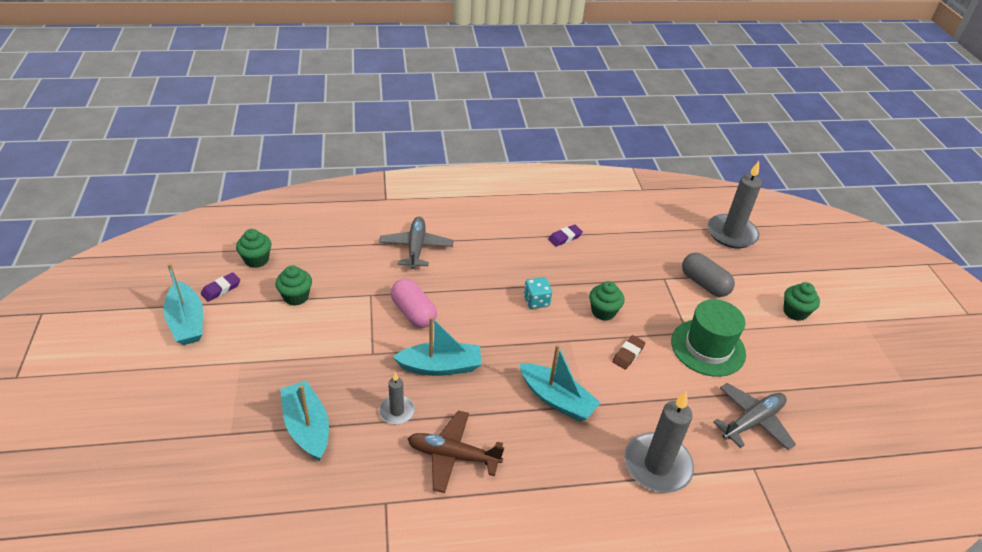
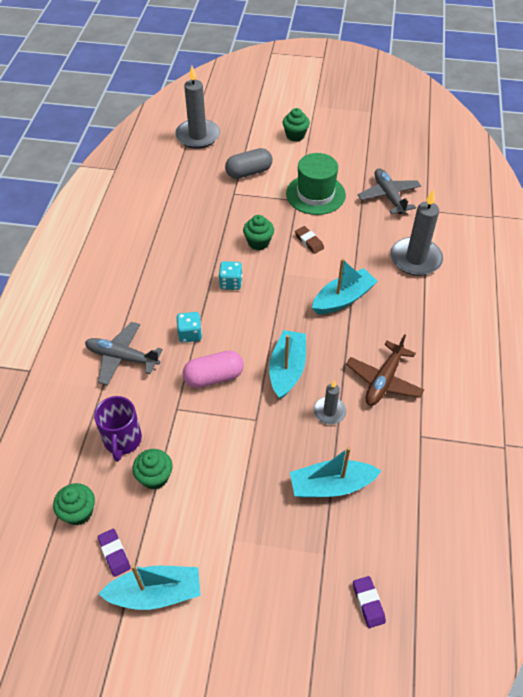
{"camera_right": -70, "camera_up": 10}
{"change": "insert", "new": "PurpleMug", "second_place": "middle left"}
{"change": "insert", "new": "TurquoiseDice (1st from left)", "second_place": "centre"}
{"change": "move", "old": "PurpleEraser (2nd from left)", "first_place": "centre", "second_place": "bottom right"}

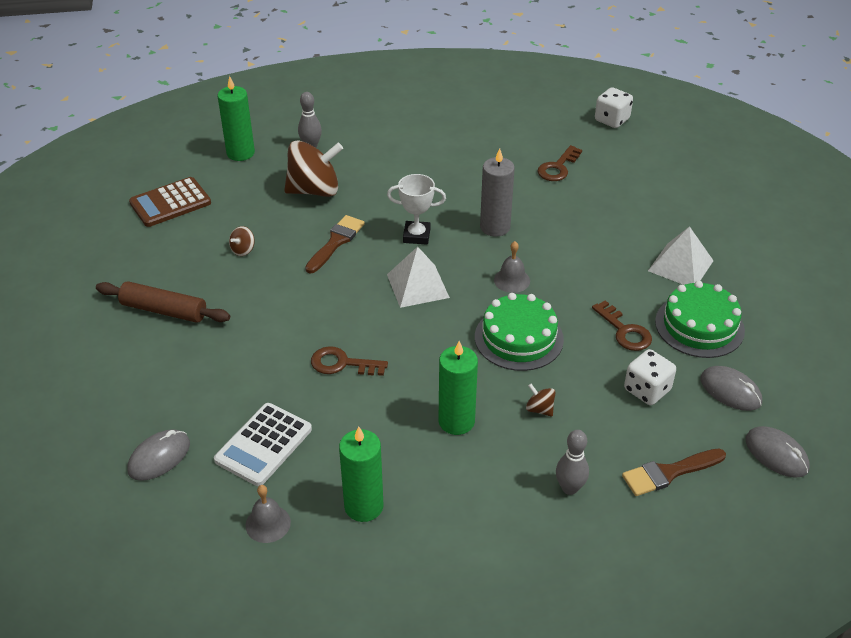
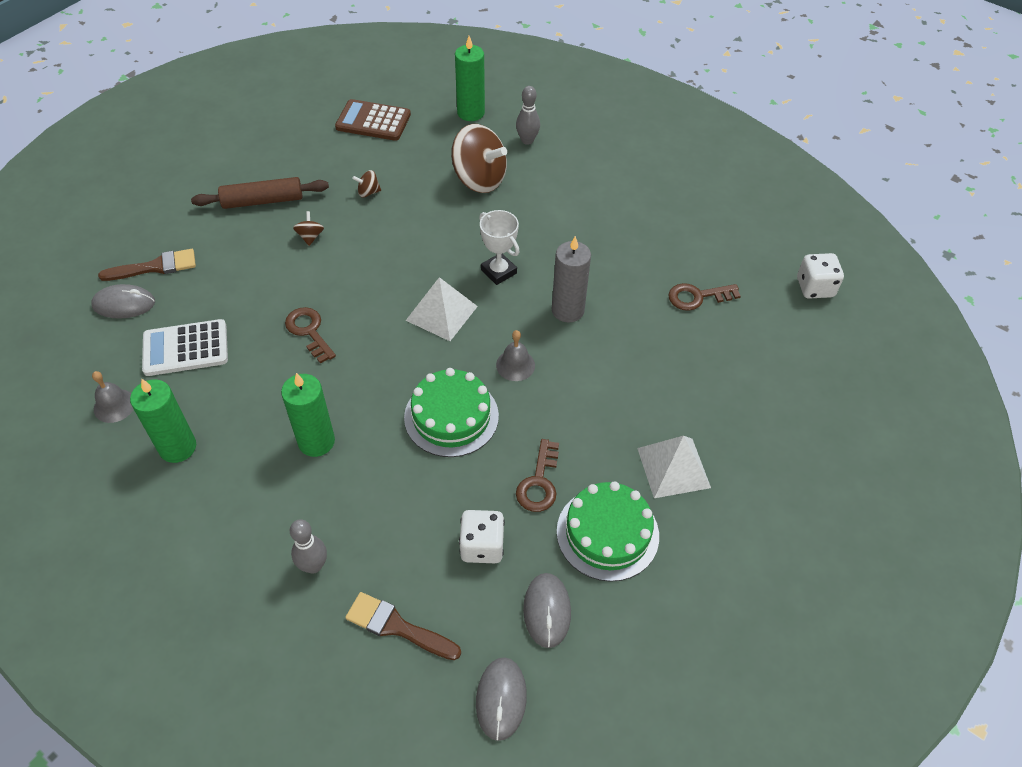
{"camera_right": 45, "camera_up": 10}
{"change": "move", "old": "BrownBrush (1st from left)", "first_place": "centre", "second_place": "middle left"}
{"change": "rotate", "old": "BrownRollingPin", "first_place": "middle left", "second_place": "top left", "degrees": -75}
{"change": "move", "old": "BrownSpinningTop (3rd from left in the first image)", "new": "BrownSpinningTop (1st from left)", "first_place": "centre", "second_place": "top left"}

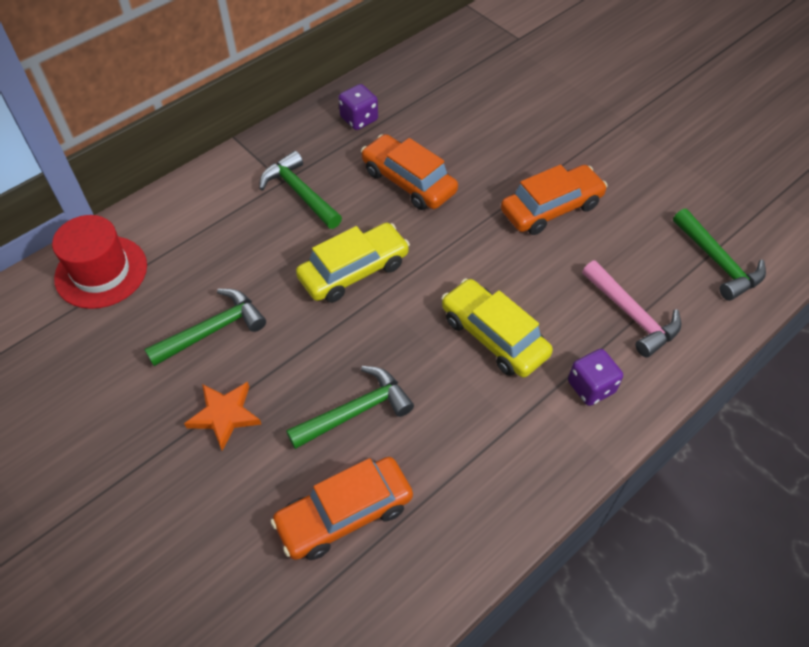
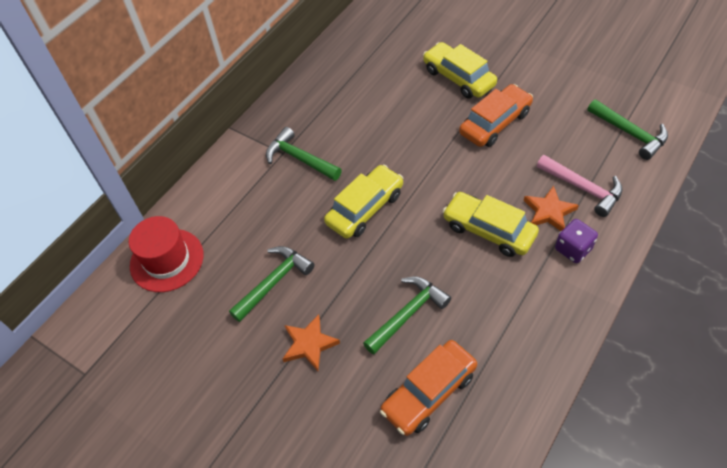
{"camera_right": -10, "camera_up": 0}
{"change": "insert", "new": "YellowCar (2nd from left)", "second_place": "top centre"}
{"change": "insert", "new": "OrangeStar (2nd from left)", "second_place": "middle right"}
{"change": "delete", "old": "PurpleDice (1st from left)", "first_place": "top centre"}
{"change": "delete", "old": "OrangeCar (2nd from left)", "first_place": "top centre"}

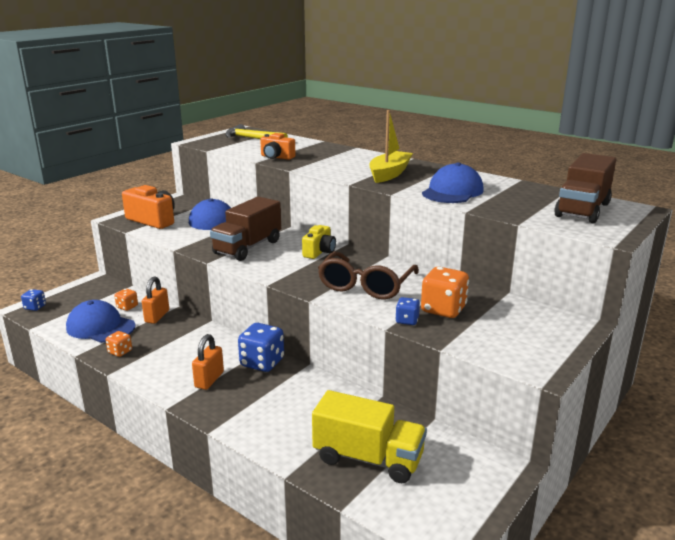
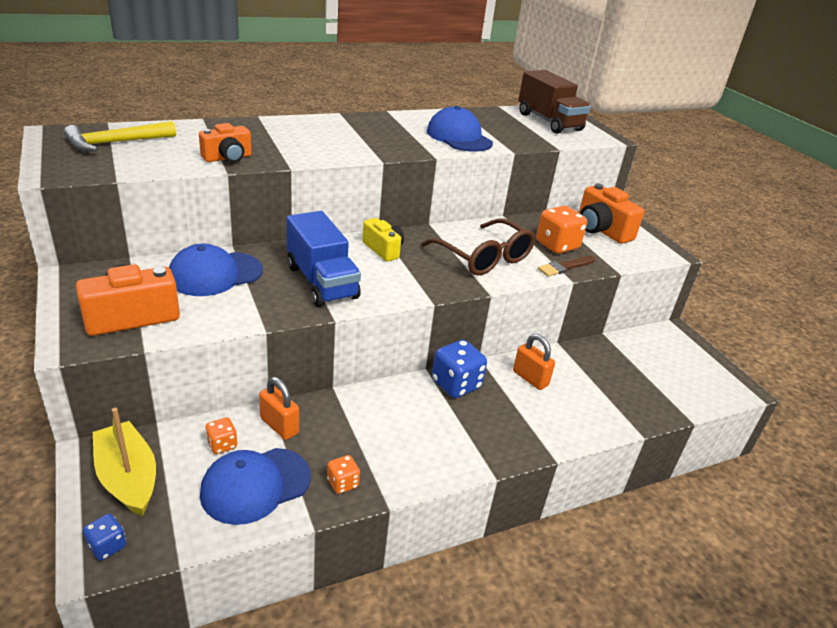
{"camera_right": -65, "camera_up": 10}
{"change": "move", "old": "YellowBoat", "first_place": "top centre", "second_place": "bottom left"}
{"change": "recolor", "old": "BrownTruck (1st from left)", "new": "BlueTruck", "first_place": "centre", "second_place": "centre"}
{"change": "move", "old": "OrangePadlock (2nd from left)", "first_place": "bottom left", "second_place": "centre"}
{"change": "replace", "old": "BlueDice (3rd from left)", "new": "BrownBrush", "first_place": "centre", "second_place": "middle right"}
{"change": "insert", "new": "OrangeCamera (3rd from left)", "second_place": "middle right"}
{"change": "delete", "old": "YellowTruck", "first_place": "bottom centre"}

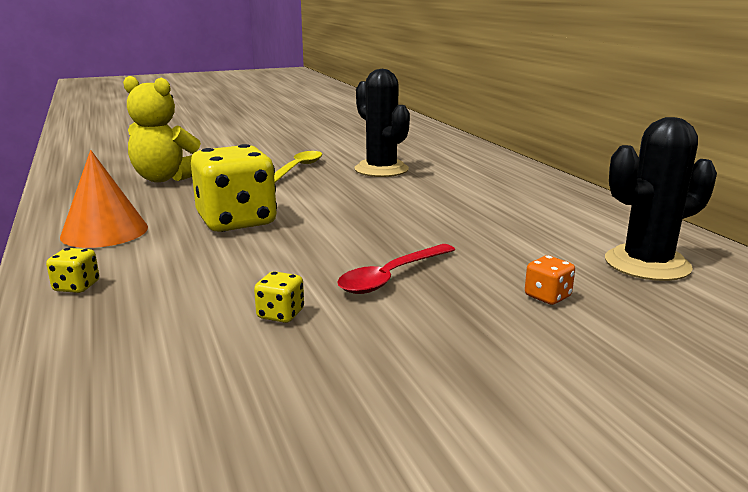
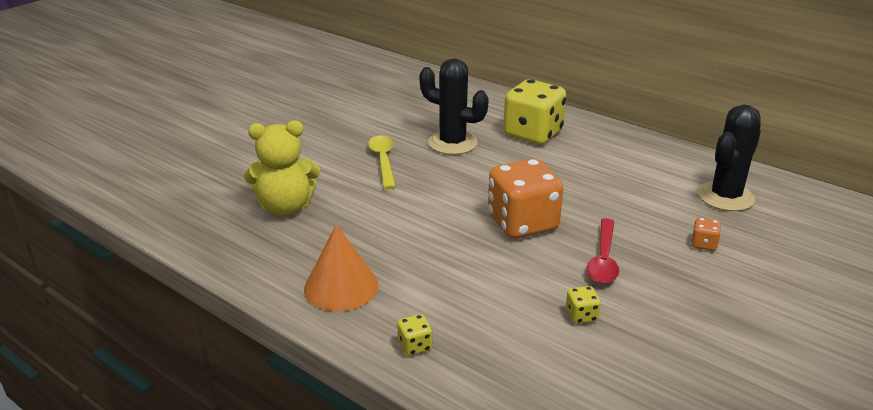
{"camera_right": -30, "camera_up": 10}
{"change": "insert", "new": "OrangeDice (1st from left)", "second_place": "centre"}
{"change": "move", "old": "YellowDice (2nd from left)", "first_place": "middle left", "second_place": "top centre"}

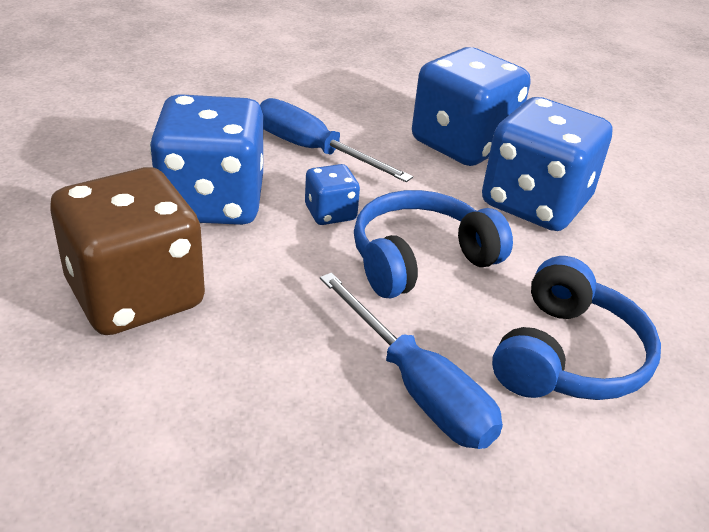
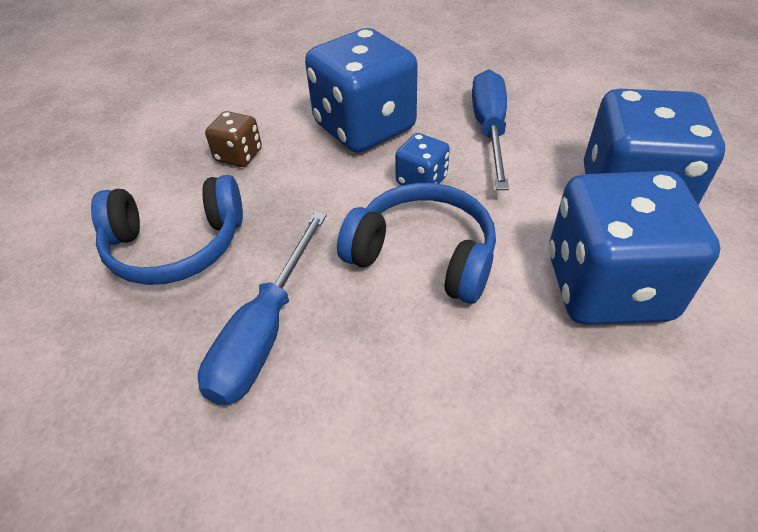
{"camera_right": 60, "camera_up": 10}
{"change": "move", "old": "BlueHeadphones (2nd from left in the first image)", "new": "BlueHeadphones (1st from left)", "first_place": "middle right", "second_place": "middle left"}
{"change": "resize", "old": "BrownDice", "first_place": "middle left", "second_place": "top left", "factor": 0.46}

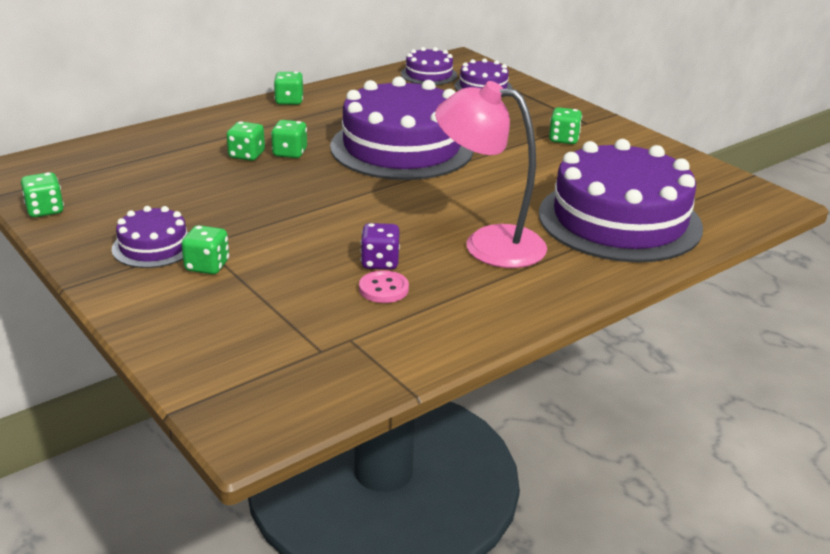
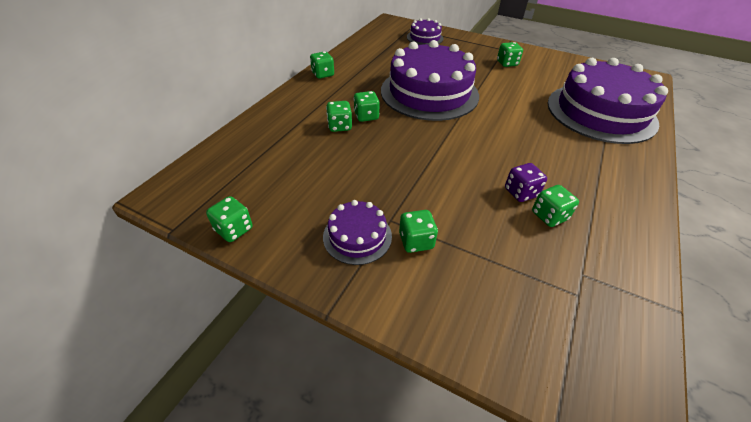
{"camera_right": -25, "camera_up": 15}
{"change": "replace", "old": "PinkButton", "new": "GreenDice (7th from left)", "first_place": "centre", "second_place": "middle right"}
{"change": "delete", "old": "PurpleCake (3rd from left)", "first_place": "top centre"}
{"change": "delete", "old": "PinkLamp", "first_place": "top centre"}

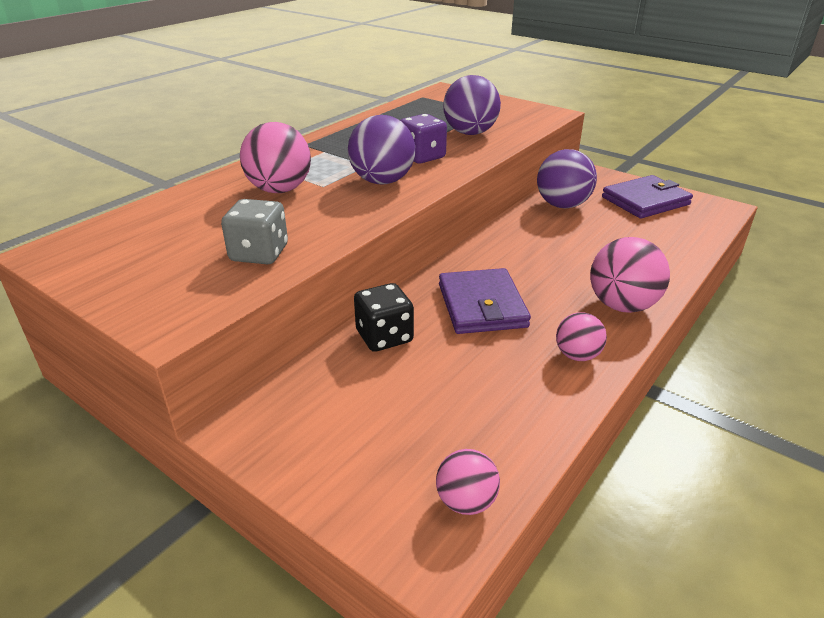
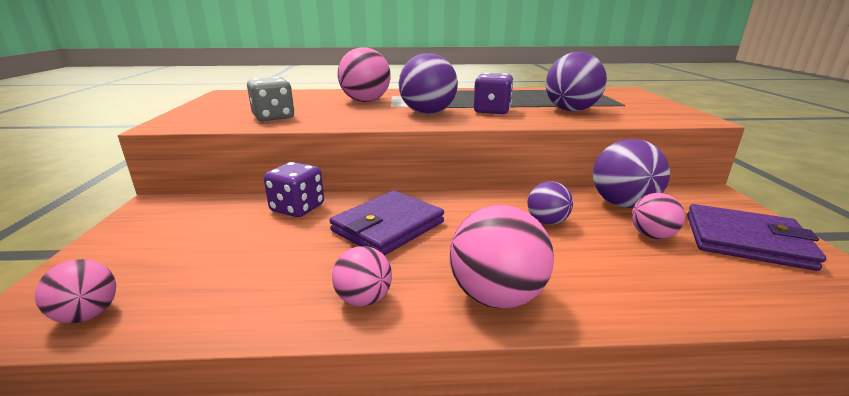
{"camera_right": 50, "camera_up": -10}
{"change": "recolor", "old": "BlackDice", "new": "PurpleDice (1st from left)", "first_place": "centre", "second_place": "centre"}
{"change": "insert", "new": "PurpleBall (2nd from left)", "second_place": "centre"}
{"change": "insert", "new": "PinkBall (5th from left)", "second_place": "middle right"}

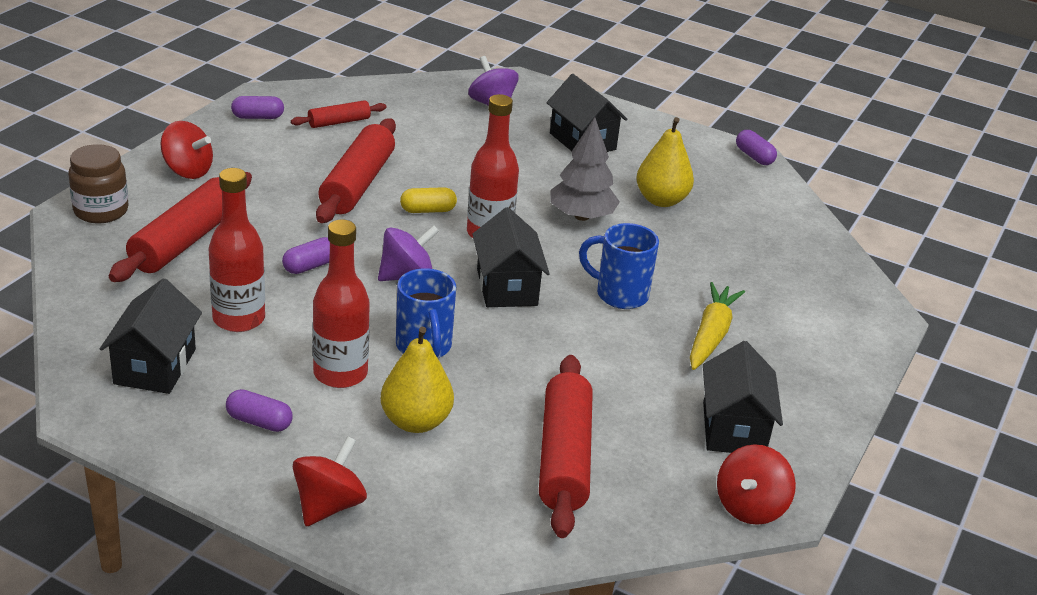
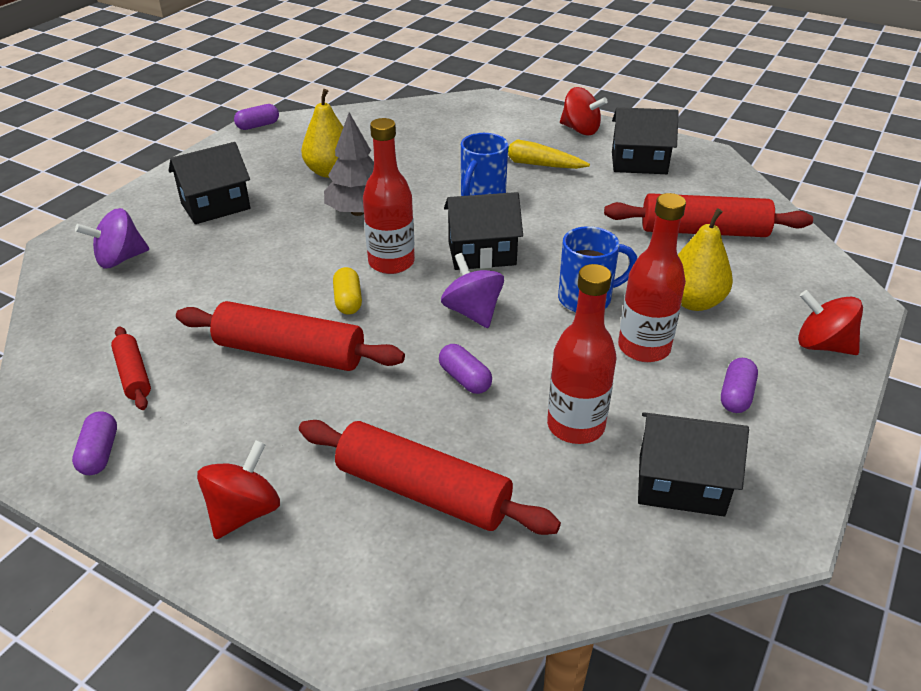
{"camera_right": -85, "camera_up": 5}
{"change": "move", "old": "RedSpinningTop (3rd from left in the first image)", "new": "RedSpinningTop (2nd from left)", "first_place": "bottom right", "second_place": "top centre"}
{"change": "delete", "old": "BrownJar", "first_place": "top left"}

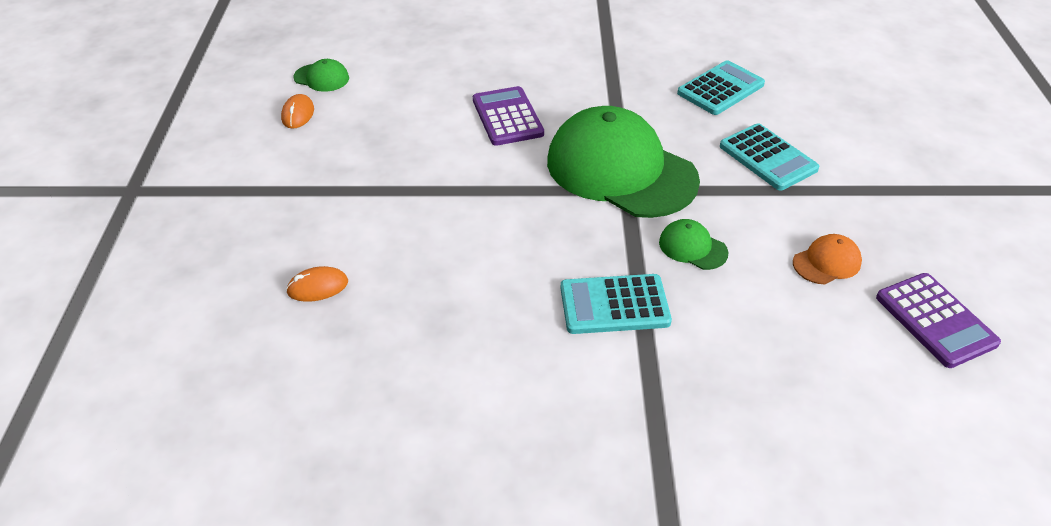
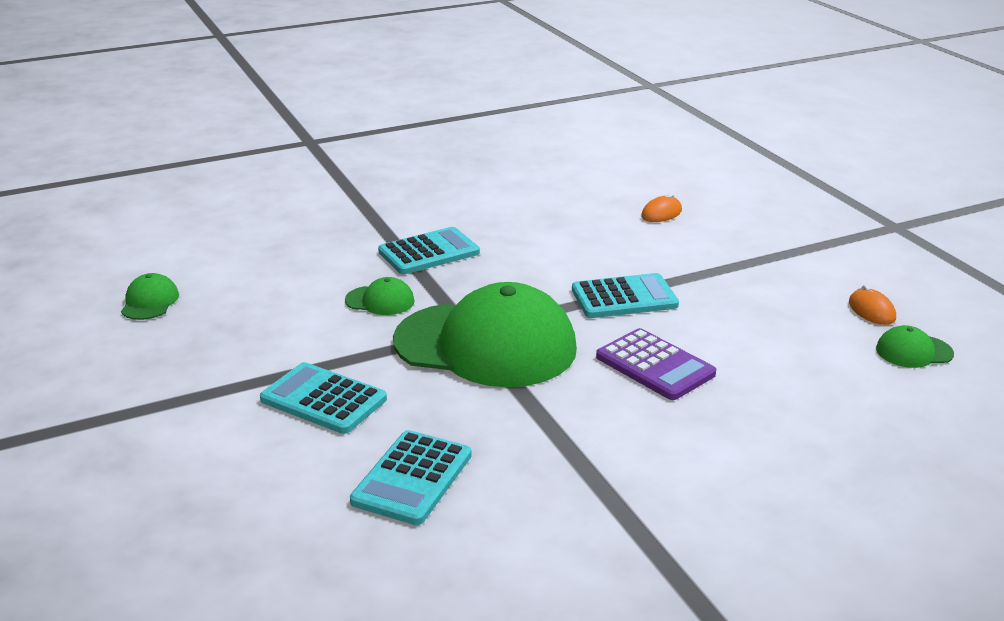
{"camera_right": 155, "camera_up": -15}
{"change": "replace", "old": "PurpleCalculator (2nd from left)", "new": "GreenCap (1st from left)", "first_place": "middle right", "second_place": "middle left"}
{"change": "insert", "new": "TurquoiseCalculator (4th from left)", "second_place": "centre"}
{"change": "delete", "old": "OrangeCap", "first_place": "middle right"}

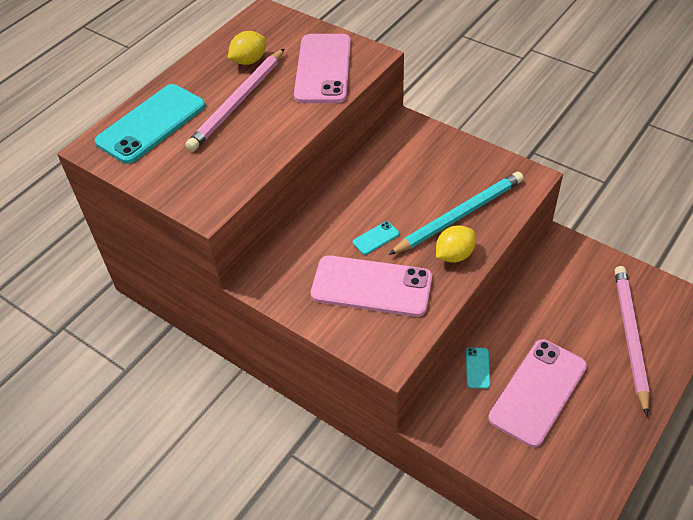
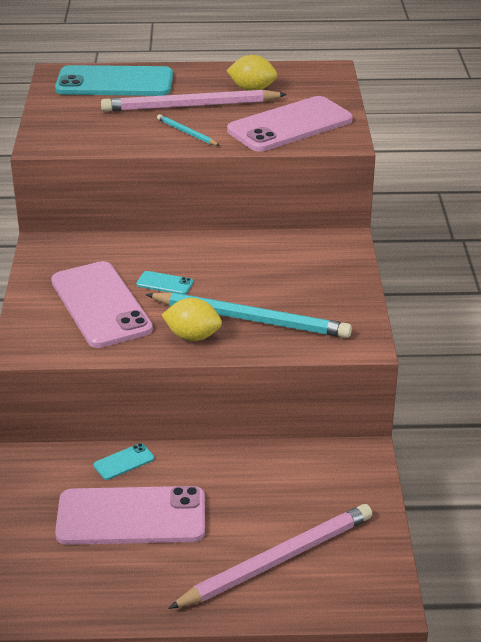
{"camera_right": 50, "camera_up": -15}
{"change": "insert", "new": "TurquoisePencil (1st from left)", "second_place": "top centre"}

